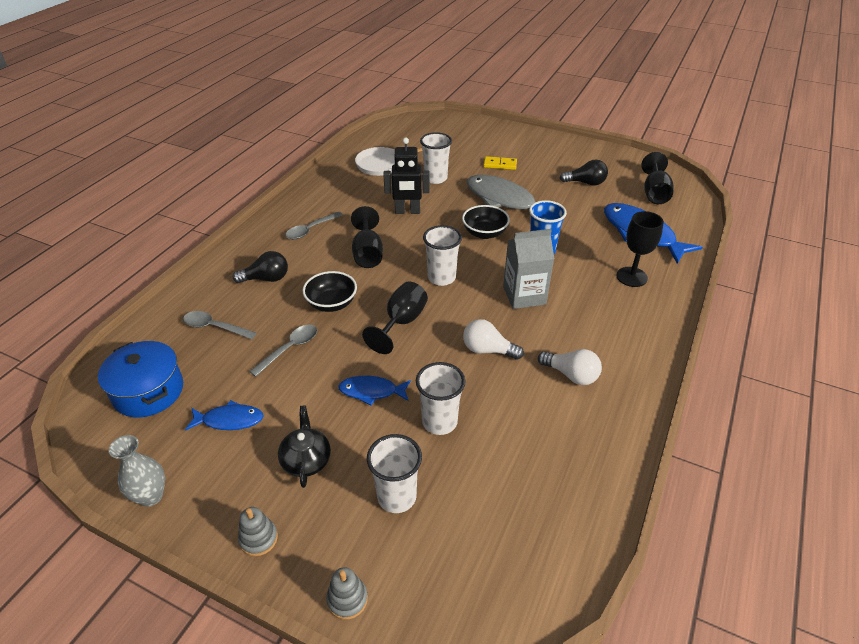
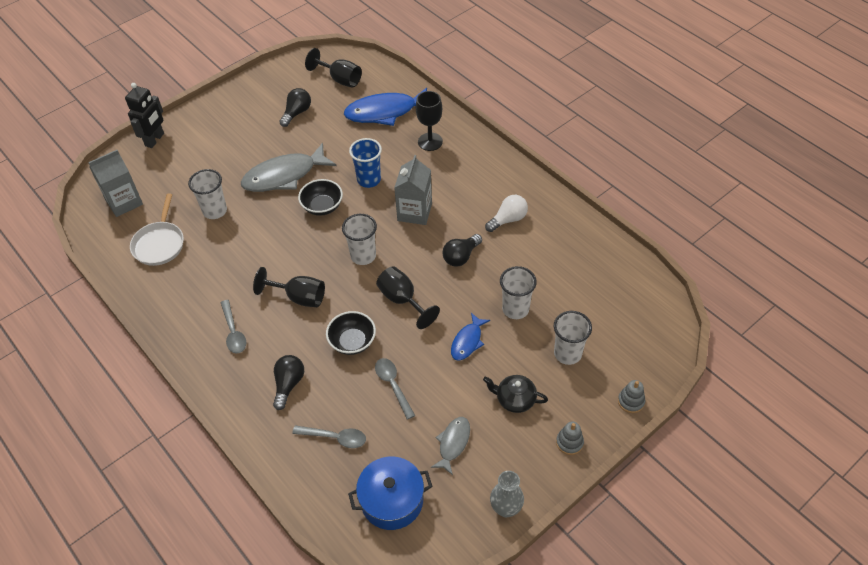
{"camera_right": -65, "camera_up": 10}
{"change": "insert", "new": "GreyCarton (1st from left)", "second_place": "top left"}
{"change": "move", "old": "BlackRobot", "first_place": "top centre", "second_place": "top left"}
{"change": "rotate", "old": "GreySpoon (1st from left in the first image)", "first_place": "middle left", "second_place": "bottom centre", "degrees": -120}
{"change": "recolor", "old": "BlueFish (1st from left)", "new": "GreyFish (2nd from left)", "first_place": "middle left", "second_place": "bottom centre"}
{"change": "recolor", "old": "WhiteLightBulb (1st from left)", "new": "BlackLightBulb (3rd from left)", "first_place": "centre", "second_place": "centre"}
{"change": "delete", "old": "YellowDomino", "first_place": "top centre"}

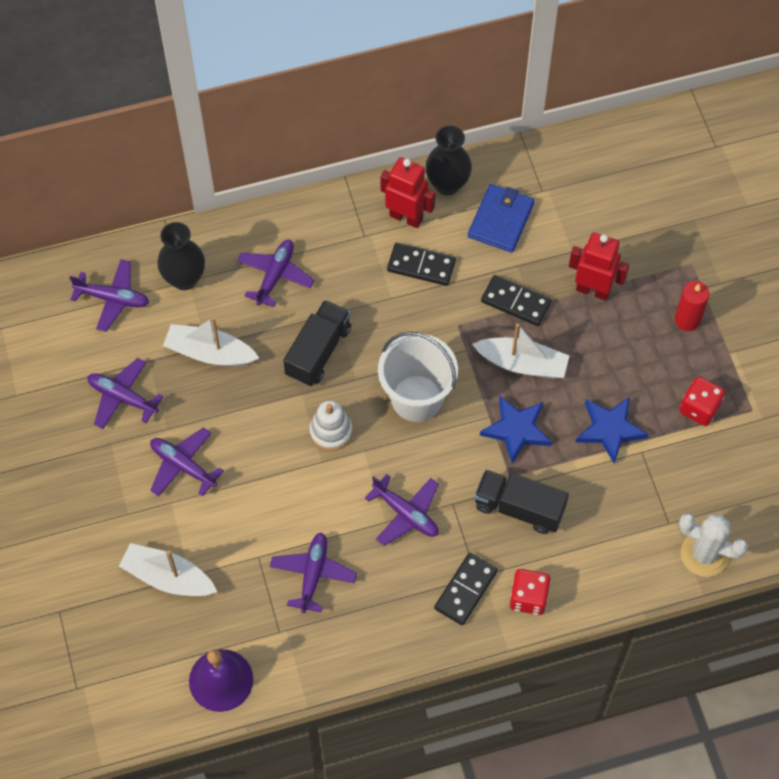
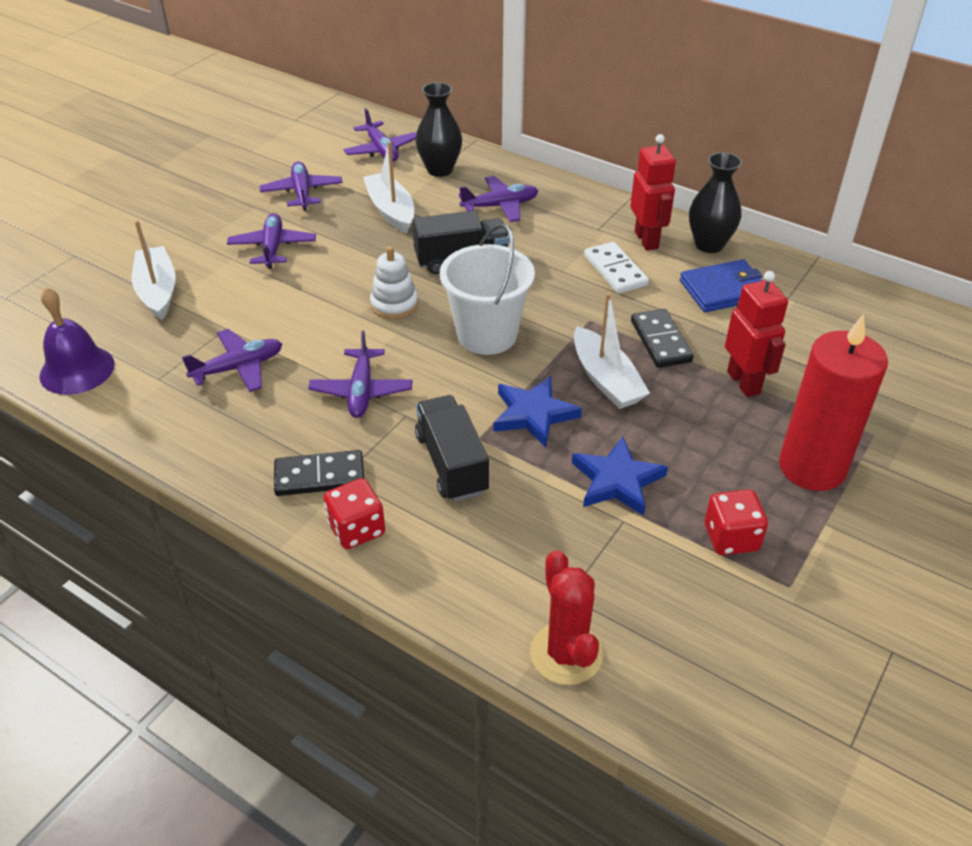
{"camera_right": 50, "camera_up": -20}
{"change": "recolor", "old": "WhiteCactus", "new": "RedCactus", "first_place": "bottom right", "second_place": "bottom centre"}
{"change": "recolor", "old": "BlackDomino (1st from left)", "new": "WhiteDomino", "first_place": "centre", "second_place": "top centre"}
{"change": "resize", "old": "RedCandle", "first_place": "middle right", "second_place": "middle right", "factor": 1.88}

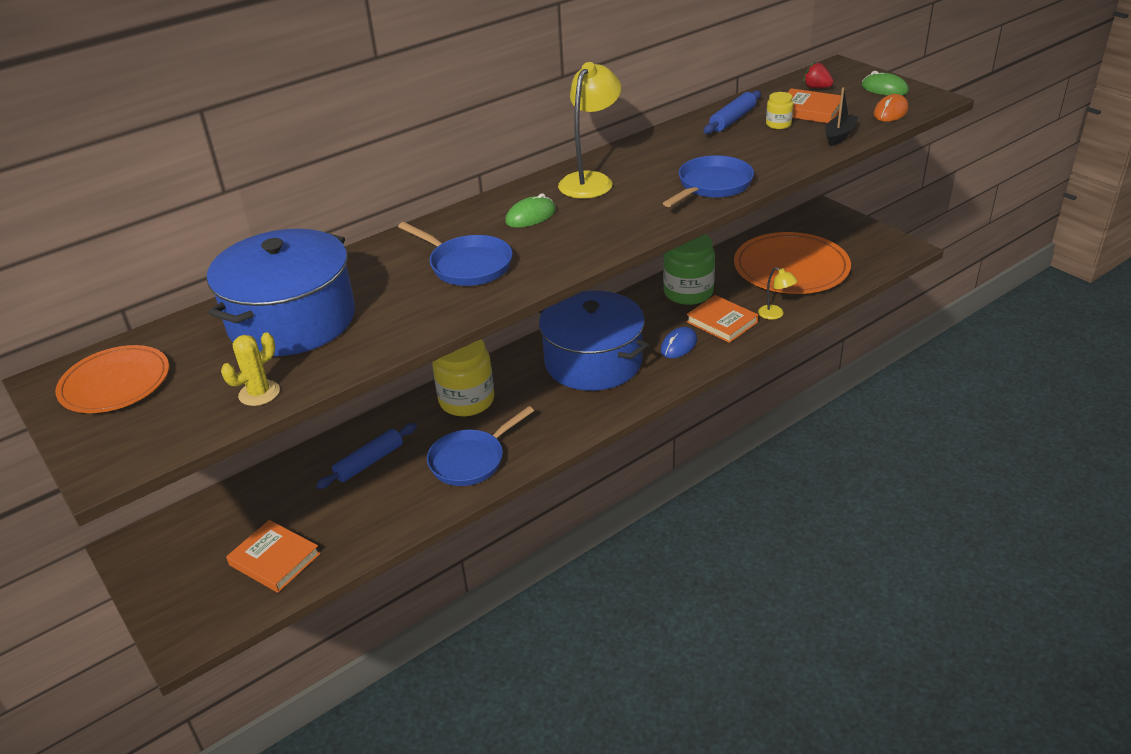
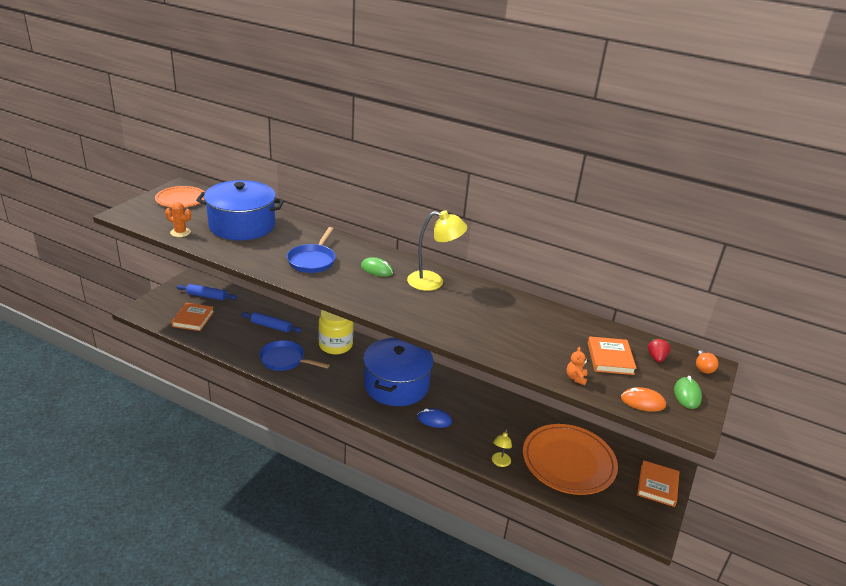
{"camera_right": 60, "camera_up": -5}
{"change": "recolor", "old": "YellowCactus", "new": "OrangeCactus", "first_place": "middle left", "second_place": "middle left"}
{"change": "move", "old": "BlueRollingPin (2nd from left in the first image)", "new": "BlueRollingPin (1st from left)", "first_place": "top centre", "second_place": "middle left"}
{"change": "replace", "old": "BlackBoat", "new": "OrangeTeddyBear", "first_place": "top right", "second_place": "middle right"}
{"change": "move", "old": "OrangeBook (2nd from left in the first image)", "new": "OrangeBook (3rd from left)", "first_place": "centre", "second_place": "bottom right"}
{"change": "insert", "new": "OrangeLightBulb", "second_place": "middle right"}
{"change": "delete", "old": "BluePan (3rd from left)", "first_place": "top centre"}
{"change": "delete", "old": "GreenJar", "first_place": "centre"}
{"change": "delete", "old": "YellowJar (2nd from left)", "first_place": "top right"}

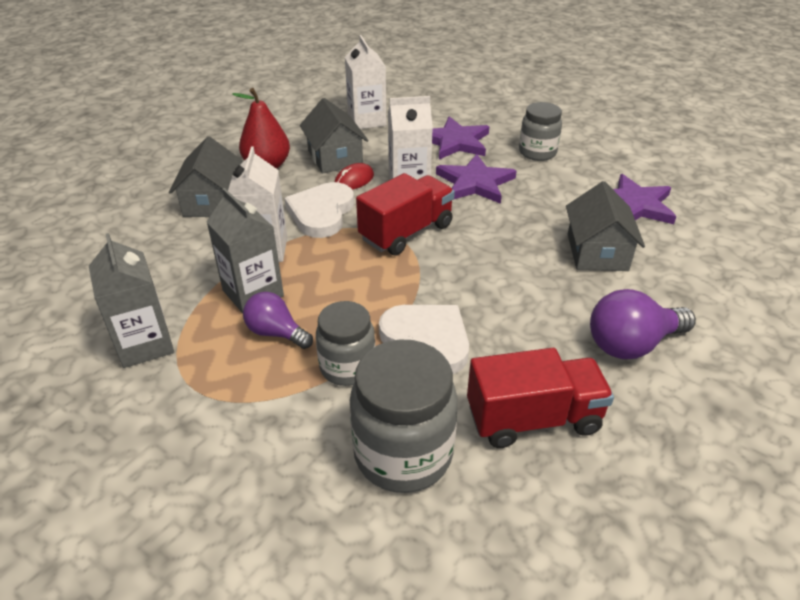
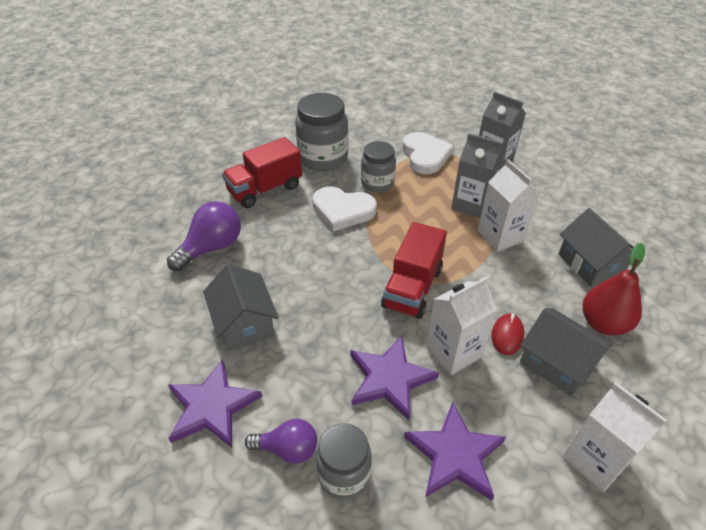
{"camera_right": 155, "camera_up": 5}
{"change": "move", "old": "PurpleLightBulb (1st from left in the first image)", "new": "PurpleLightBulb (2nd from left)", "first_place": "centre", "second_place": "bottom centre"}
{"change": "move", "old": "WhiteHeart (1st from left in the first image)", "new": "WhiteHeart (2nd from left)", "first_place": "centre", "second_place": "top centre"}

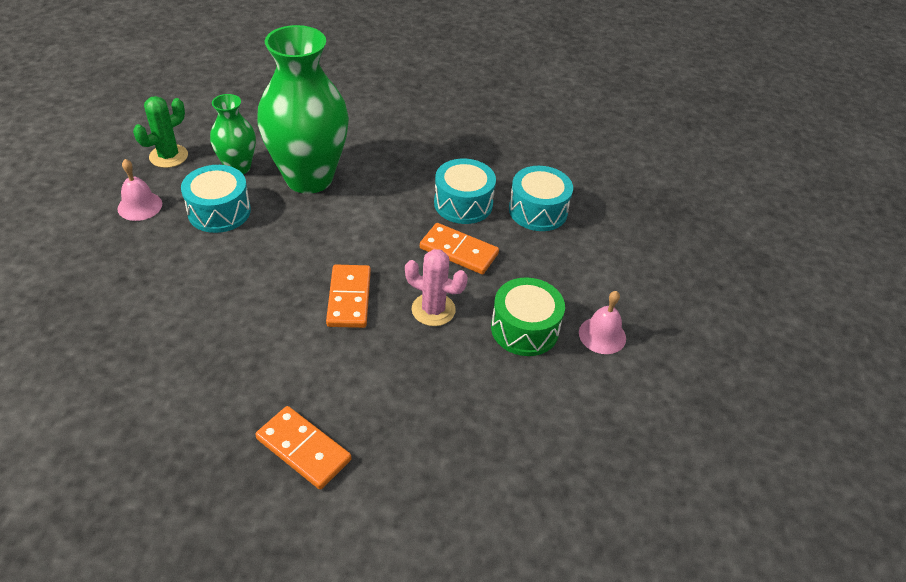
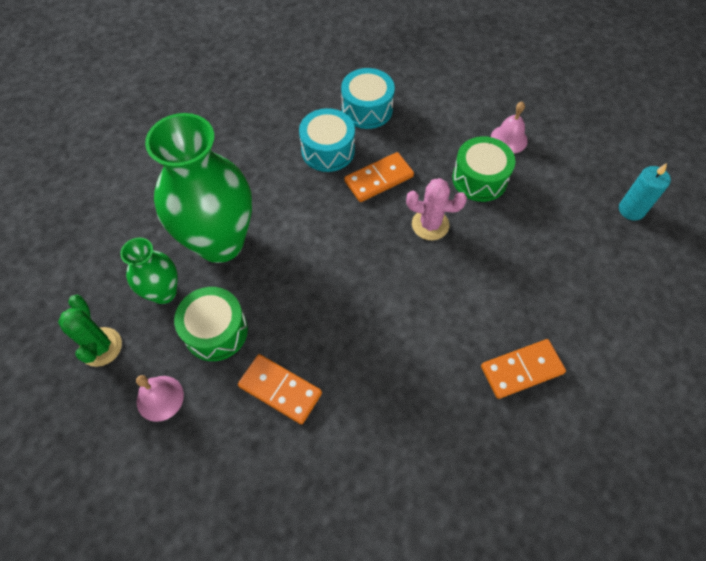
{"camera_right": -55, "camera_up": 15}
{"change": "recolor", "old": "TurquoiseDrum (1st from left)", "new": "GreenDrum (1st from left)", "first_place": "middle left", "second_place": "middle left"}
{"change": "move", "old": "OrangeDomino (2nd from left in the first image)", "new": "OrangeDomino (1st from left)", "first_place": "centre", "second_place": "bottom centre"}
{"change": "rotate", "old": "PinkCactus", "first_place": "centre", "second_place": "centre", "degrees": 45}
{"change": "insert", "new": "TurquoiseCandle", "second_place": "middle right"}

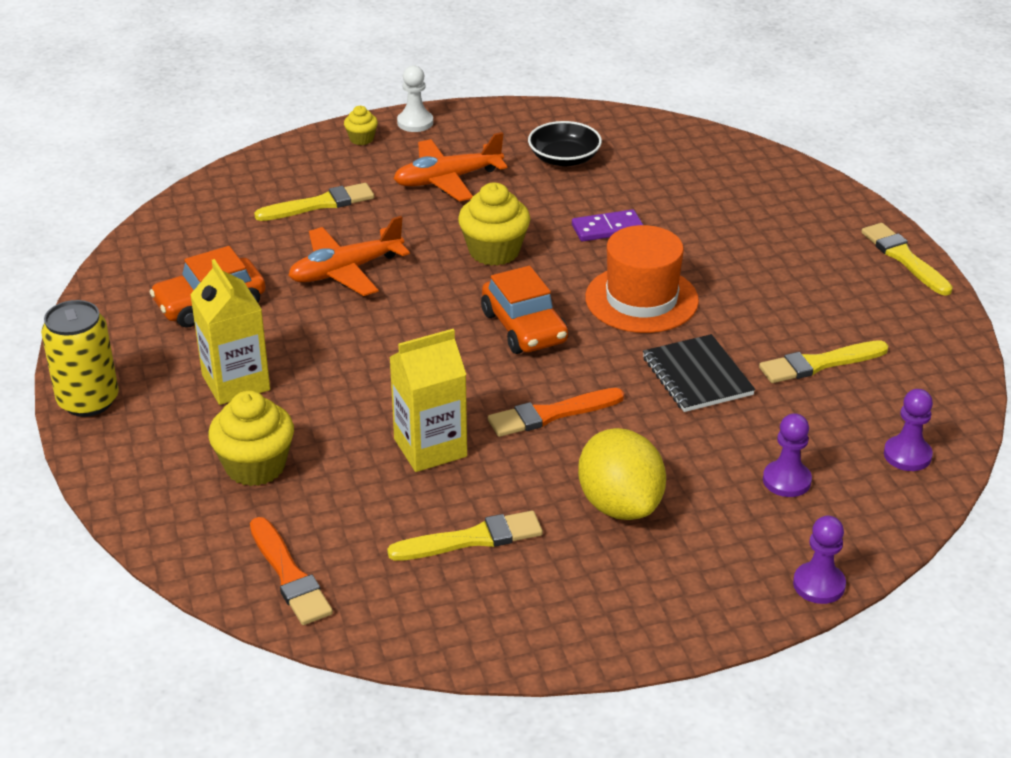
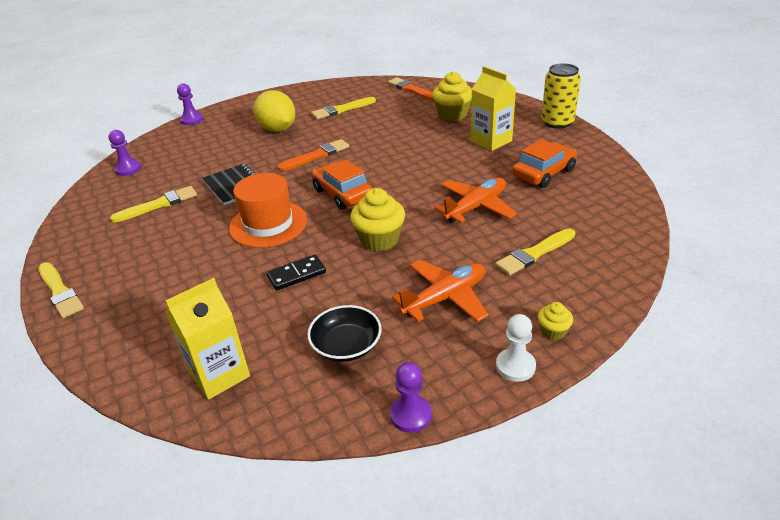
{"camera_right": 170, "camera_up": 0}
{"change": "move", "old": "YellowCarton (2nd from left in the first image)", "new": "YellowCarton (1st from left)", "first_place": "centre", "second_place": "middle left"}
{"change": "recolor", "old": "PurpleDomino", "new": "BlackDomino", "first_place": "top centre", "second_place": "centre"}
{"change": "move", "old": "PurplePawn (1st from left in the first image)", "new": "PurplePawn (3rd from left)", "first_place": "middle right", "second_place": "bottom centre"}

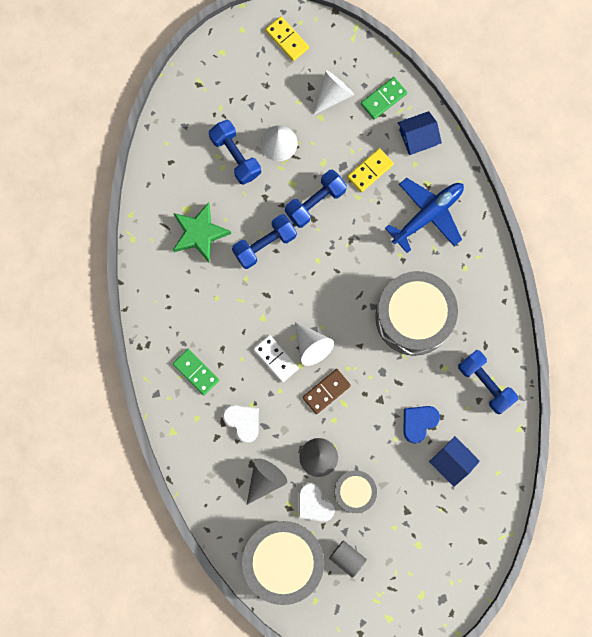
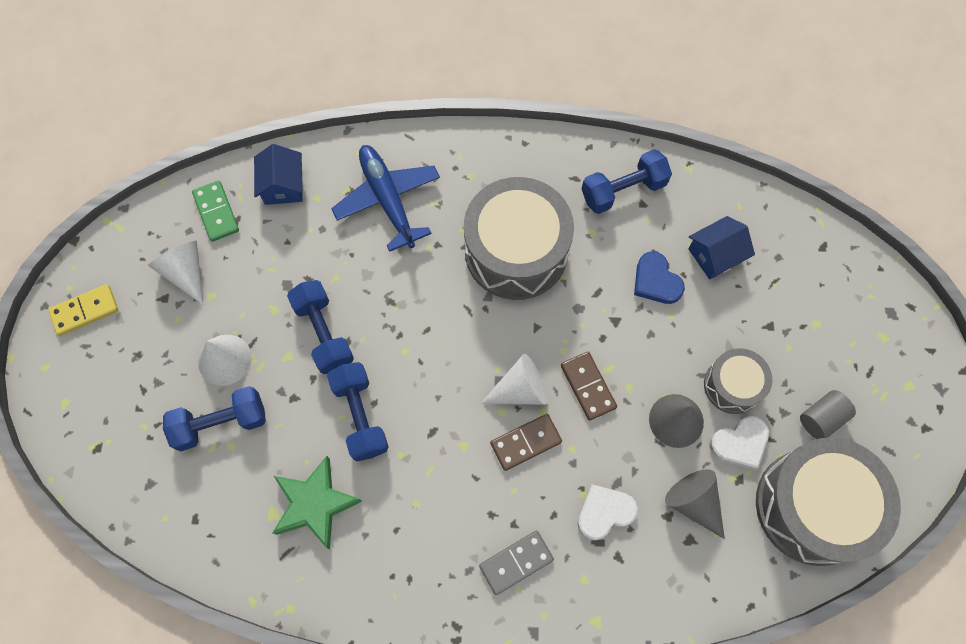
{"camera_right": -75, "camera_up": -10}
{"change": "recolor", "old": "GreenDomino (1st from left)", "new": "GreyDomino", "first_place": "middle left", "second_place": "bottom centre"}
{"change": "recolor", "old": "WhiteDomino", "new": "BrownDomino (1st from left)", "first_place": "centre", "second_place": "bottom centre"}
{"change": "delete", "old": "YellowDomino (2nd from left)", "first_place": "top centre"}

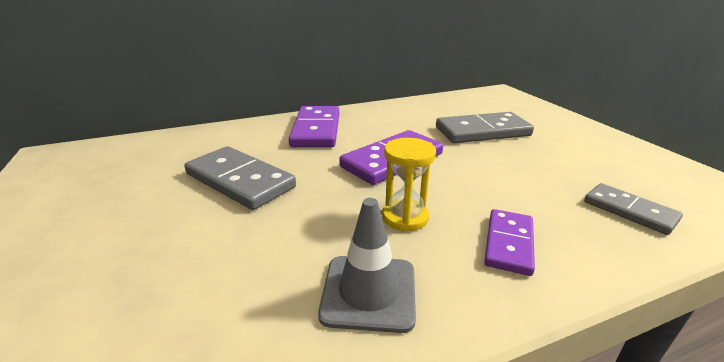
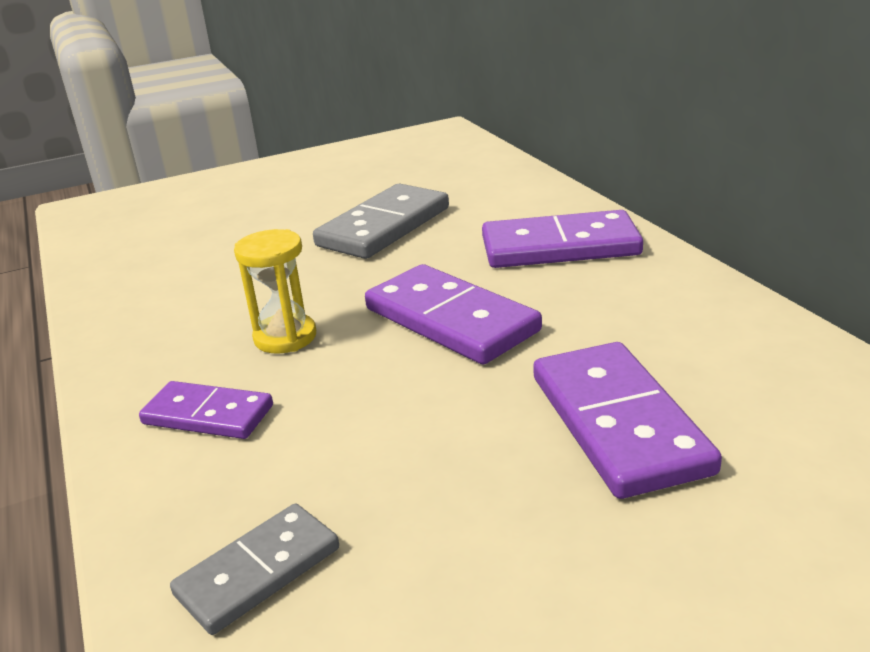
{"camera_right": 90, "camera_up": 0}
{"change": "recolor", "old": "GreyDomino (2nd from left)", "new": "PurpleDomino (4th from left)", "first_place": "middle right", "second_place": "middle right"}
{"change": "delete", "old": "GreyTrafficCone", "first_place": "bottom centre"}

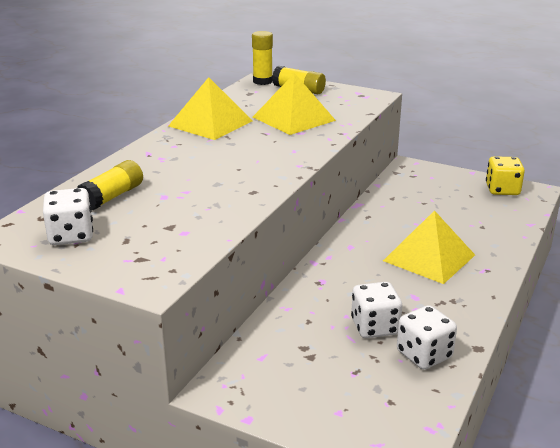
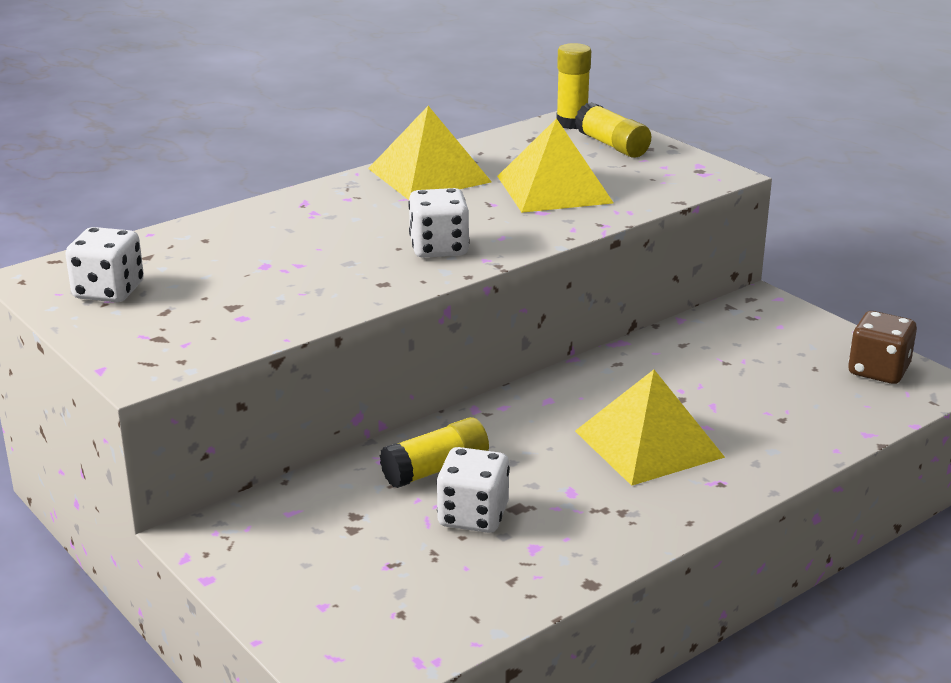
{"camera_right": 25, "camera_up": 0}
{"change": "move", "old": "YellowGlueStick (1st from left)", "first_place": "middle left", "second_place": "centre"}
{"change": "move", "old": "WhiteDice (3rd from left in the first image)", "new": "WhiteDice (2nd from left)", "first_place": "bottom right", "second_place": "top centre"}
{"change": "recolor", "old": "YellowDice", "new": "BrownDice", "first_place": "middle right", "second_place": "middle right"}

